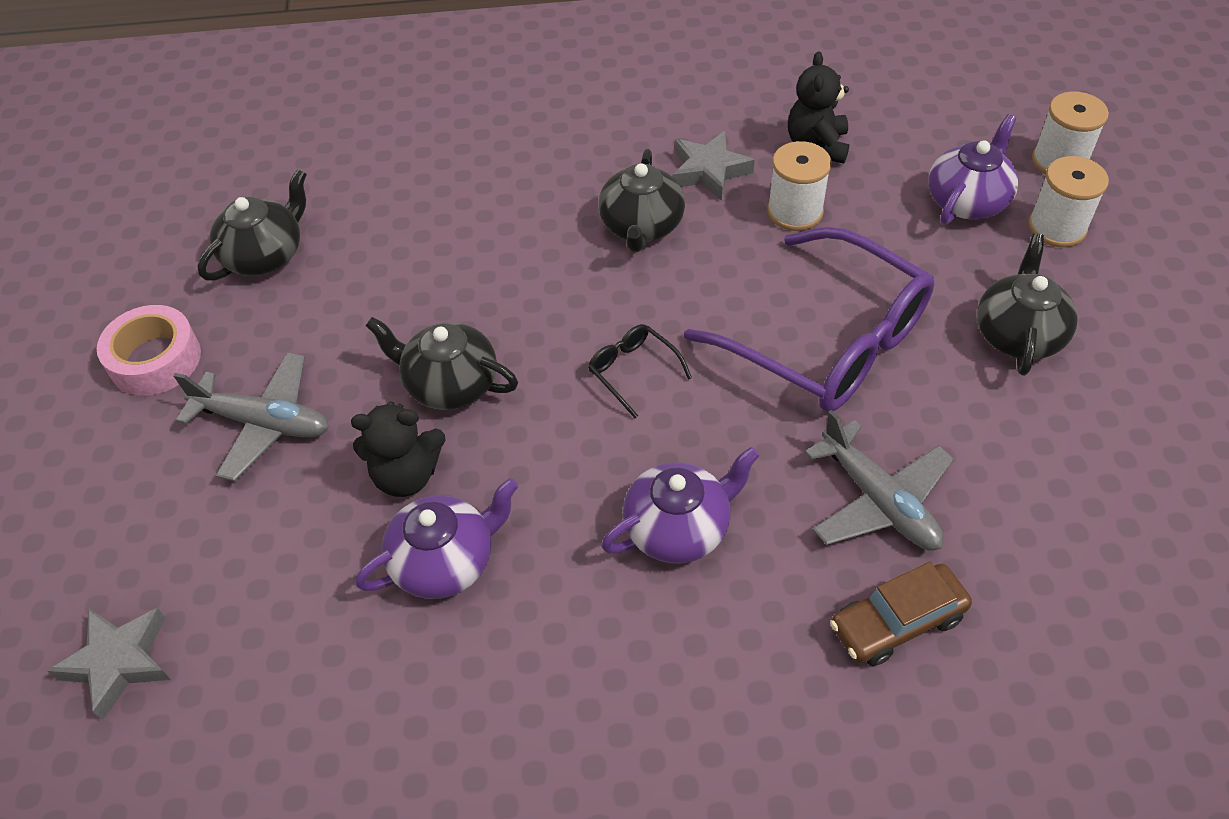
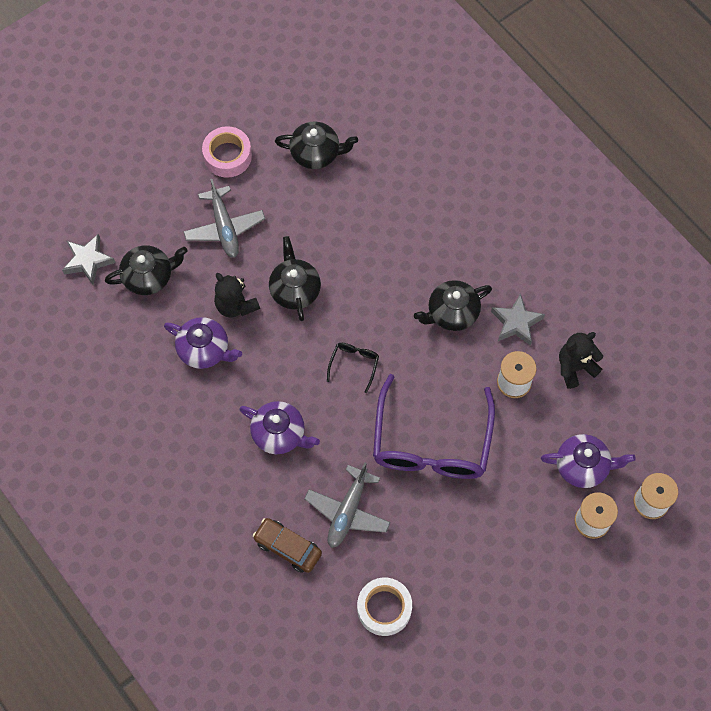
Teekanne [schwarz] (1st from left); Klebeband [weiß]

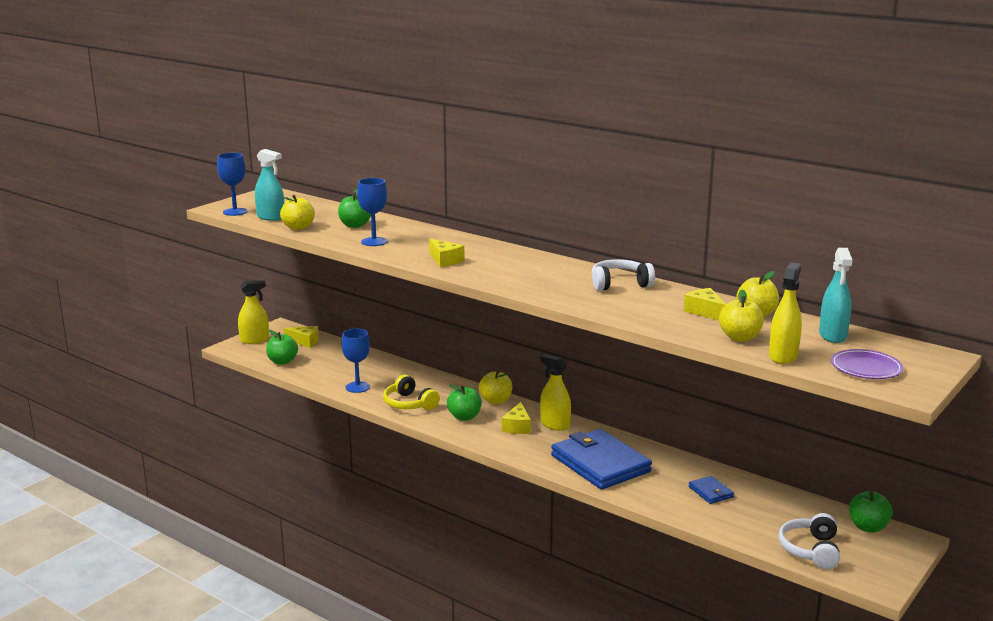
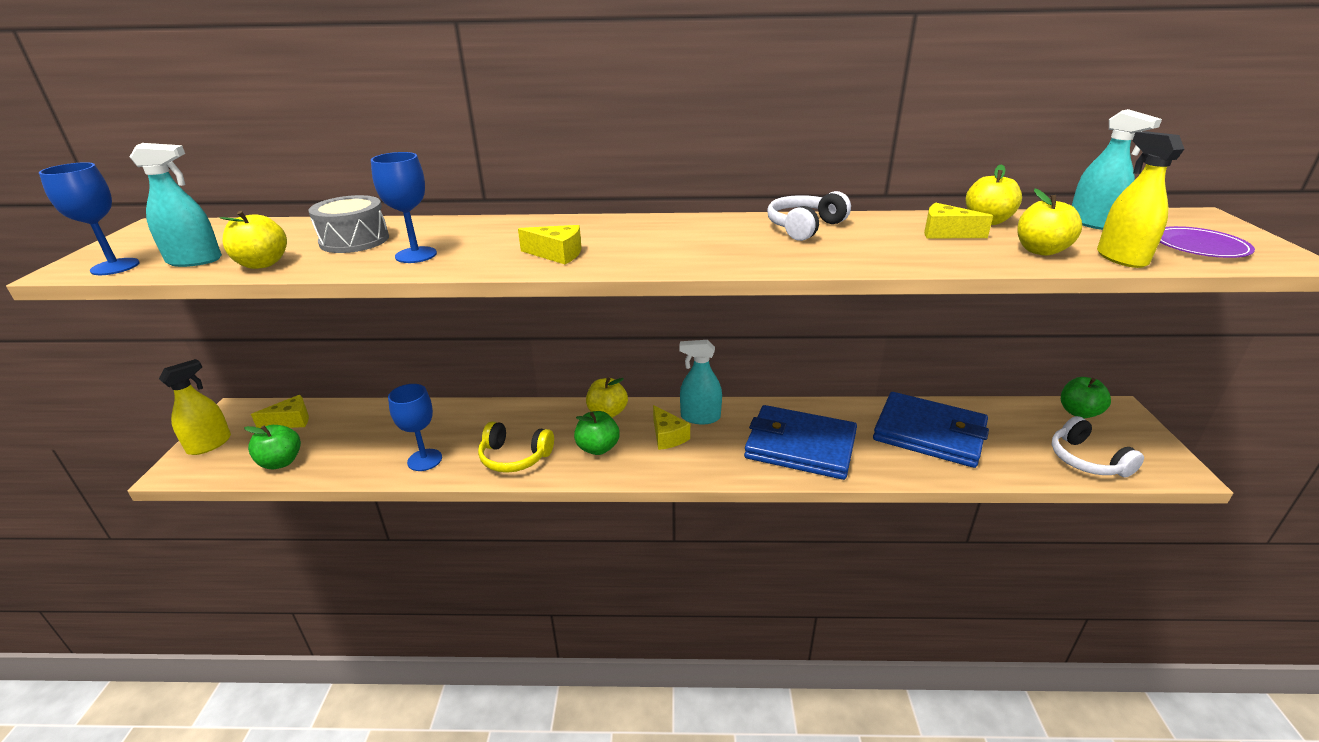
Trommel [grau]; Sprühflasche [türkis] (2nd from left); Geldbörse [blau] (2nd from left)

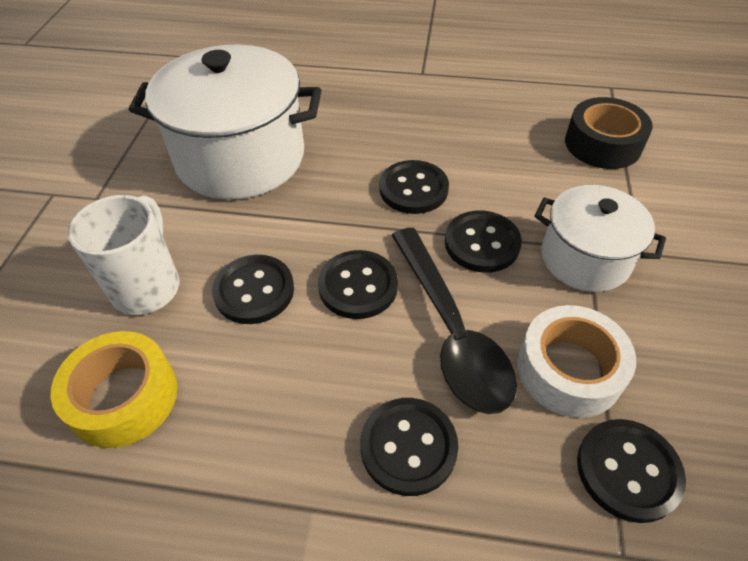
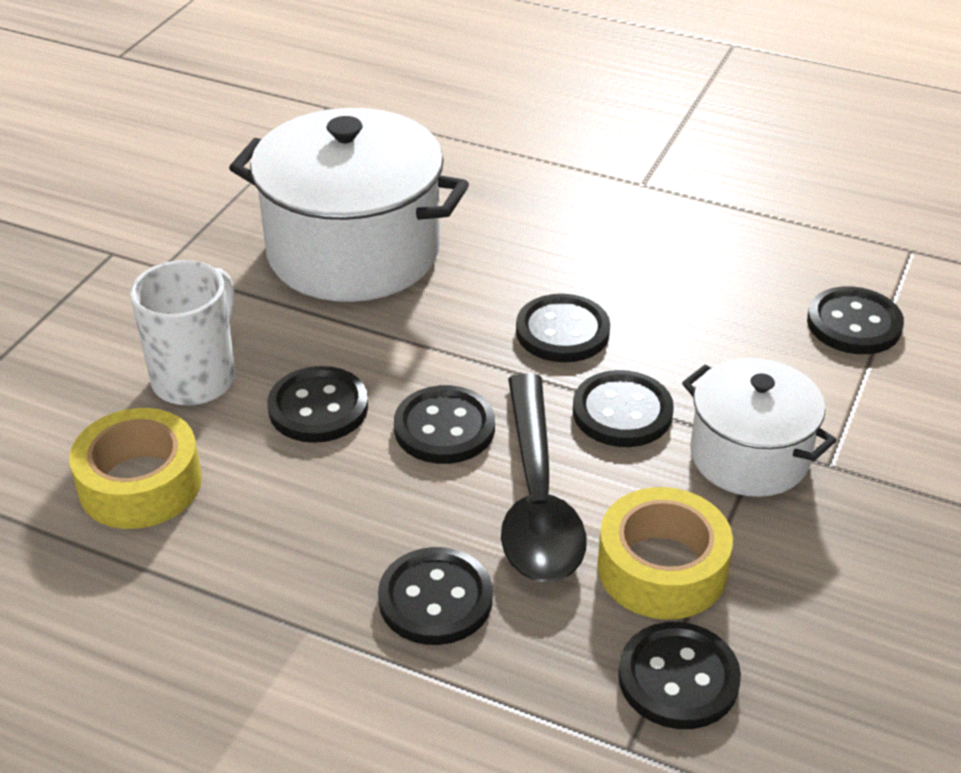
Knopf [schwarz] (7th from left); Klebeband [gelb] (2nd from left)

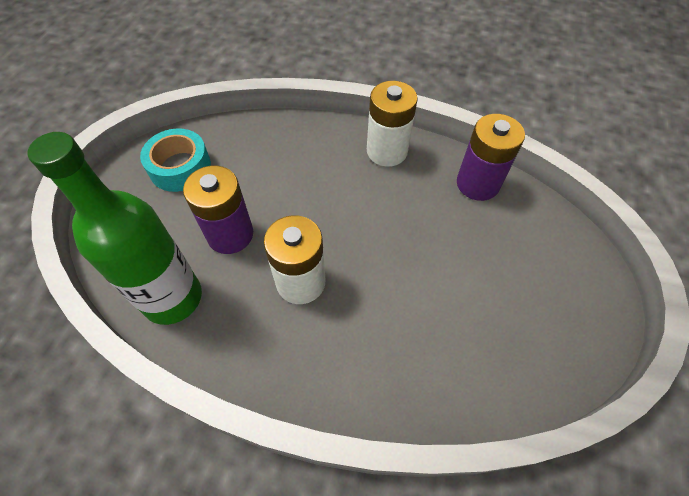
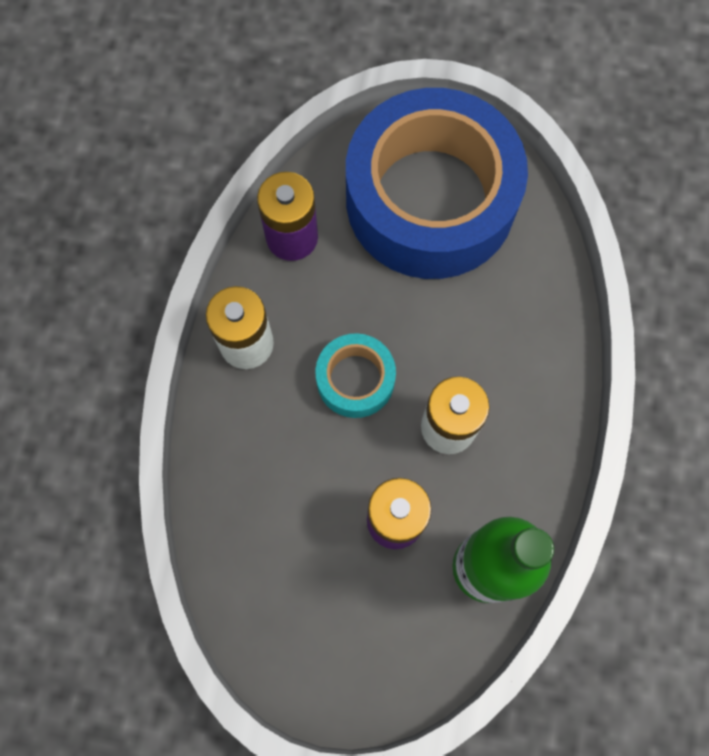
Klebeband [türkis]; Klebeband [blau]

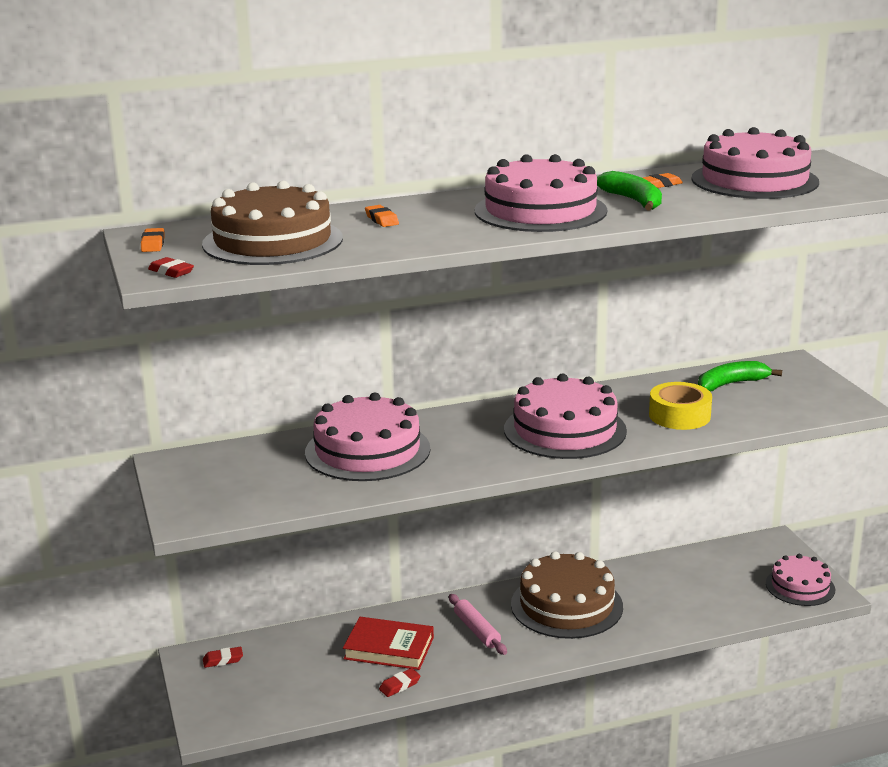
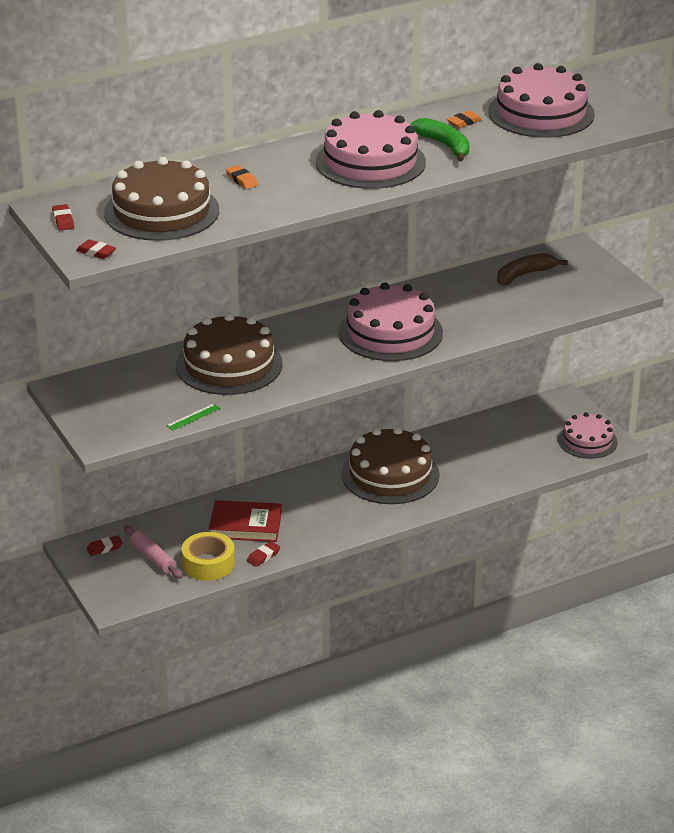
Radiergummi [rot] (1st from left); Banane [braun]; Klebeband [gelb]; Kuchen [braun] (2nd from left); Nudelholz [rosa]; Lineal [grün]

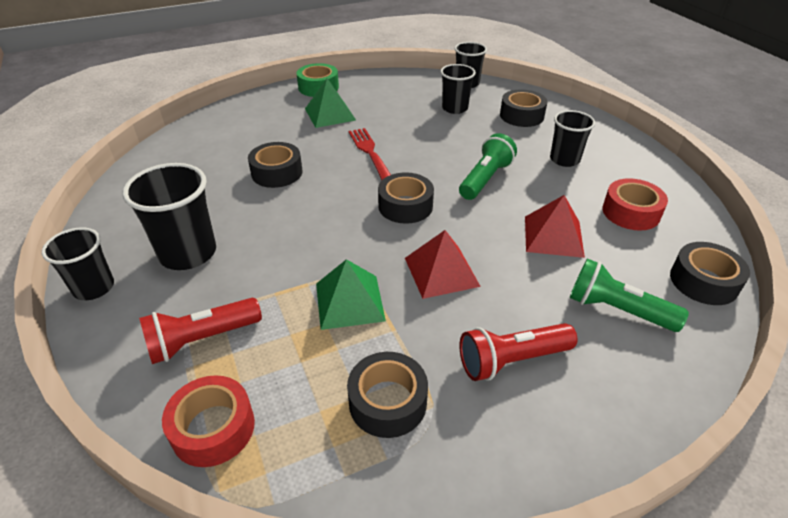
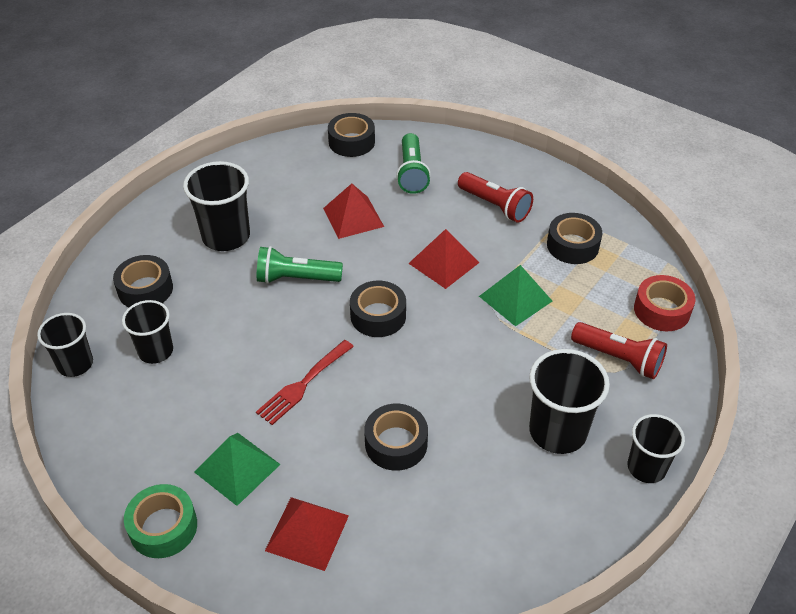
Becher [schwarz] (3rd from left); Klebeband [rot] (2nd from left in the first image); Pyramide [rot] (1st from left)

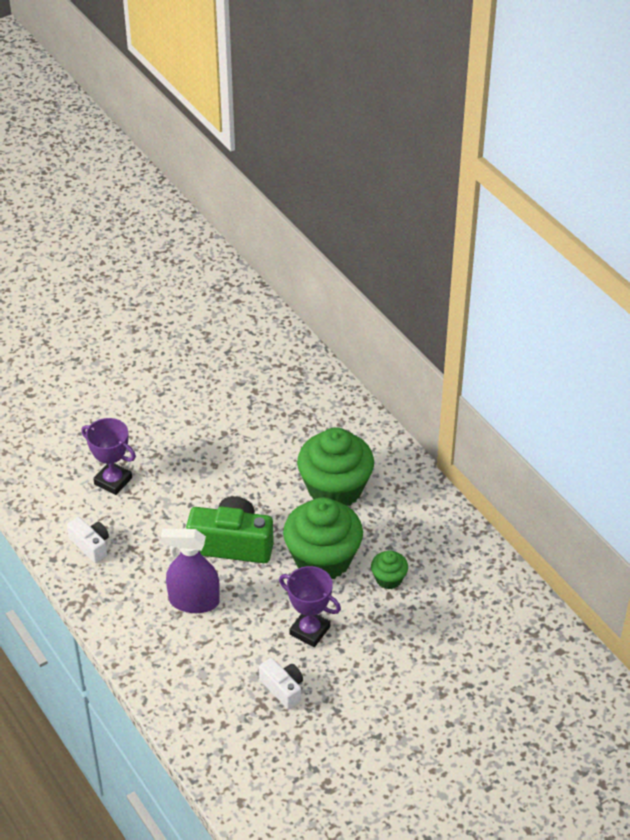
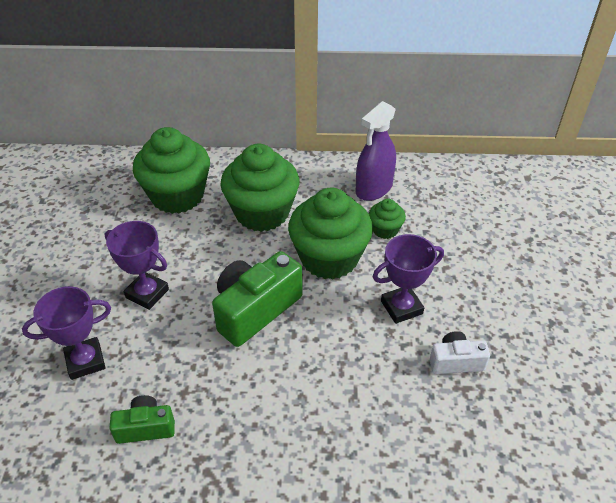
Kamera [grün] (1st from left); Sprühflasche [lila]; Muffin [grün] (1st from left); Pokal [lila] (2nd from left)

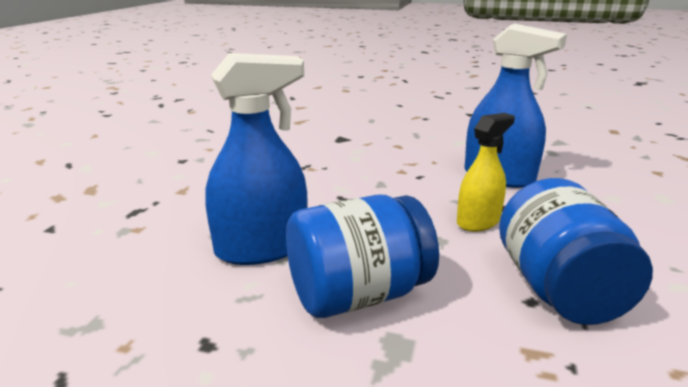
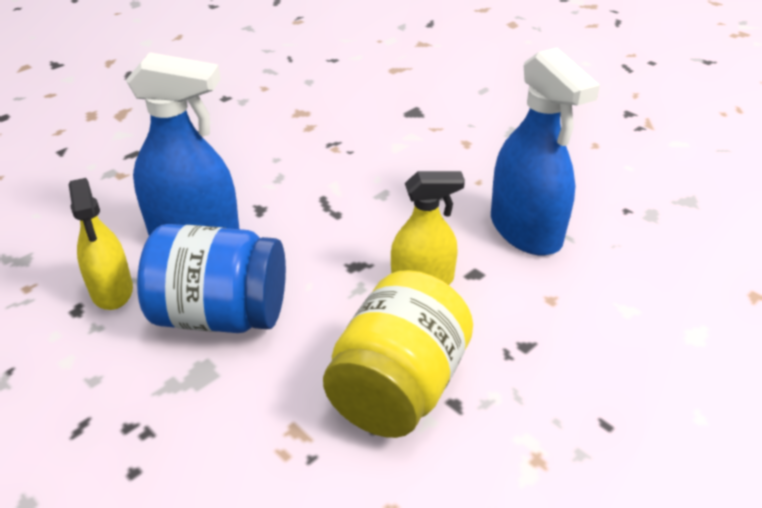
Einmachglas [gelb]; Sprühflasche [gelb] (1st from left)

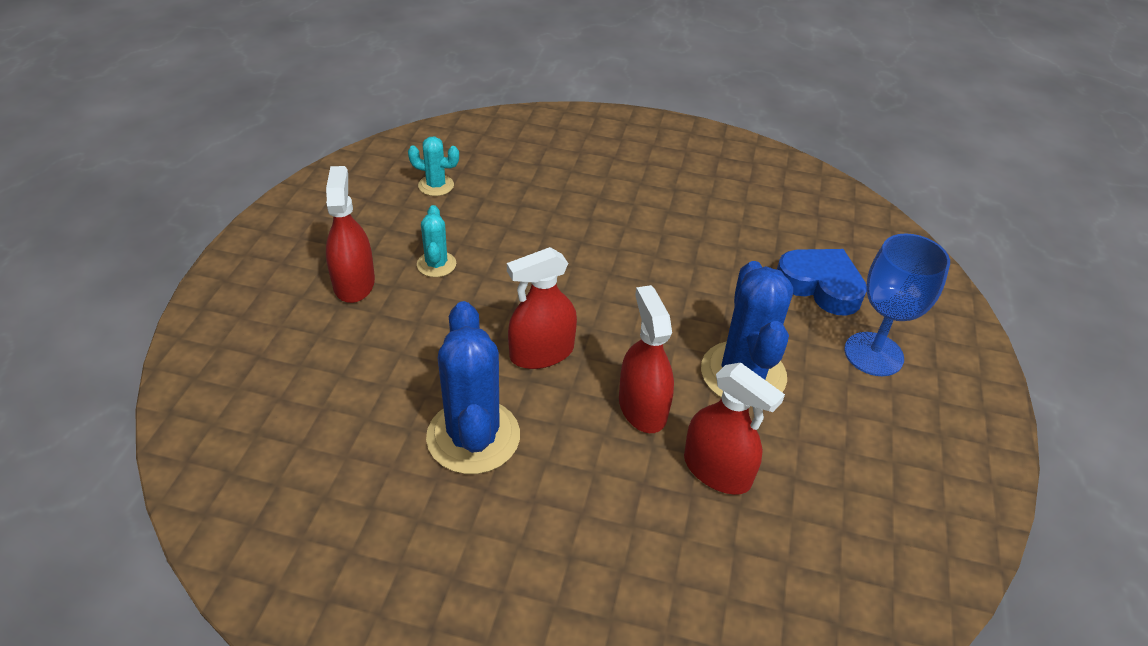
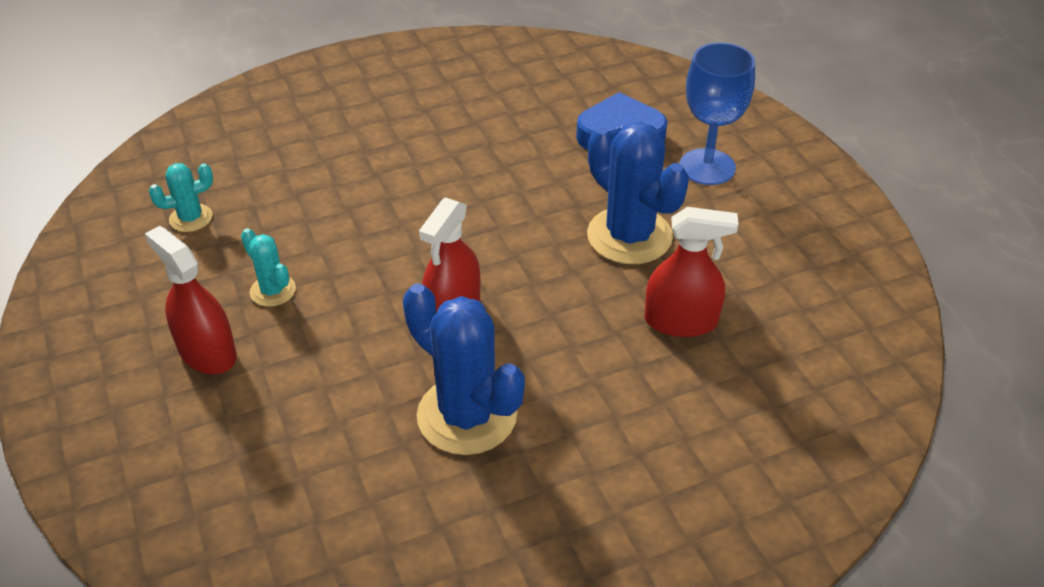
Sprühflasche [rot] (3rd from left in the first image)

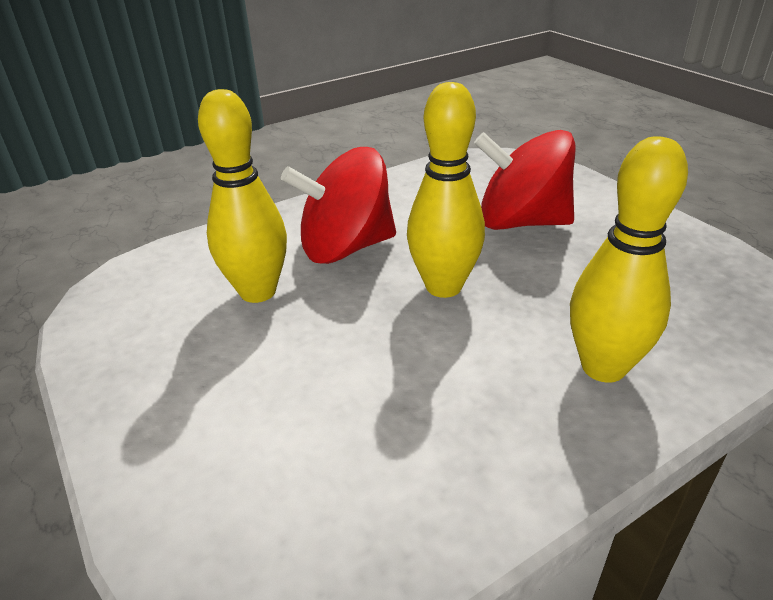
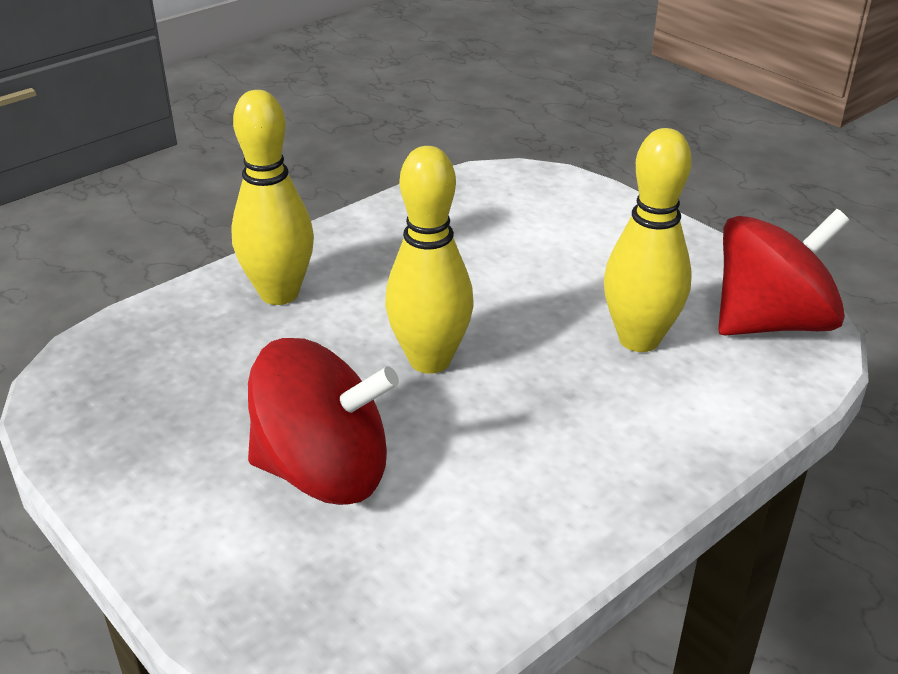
Kreisel [rot] (2nd from left)

